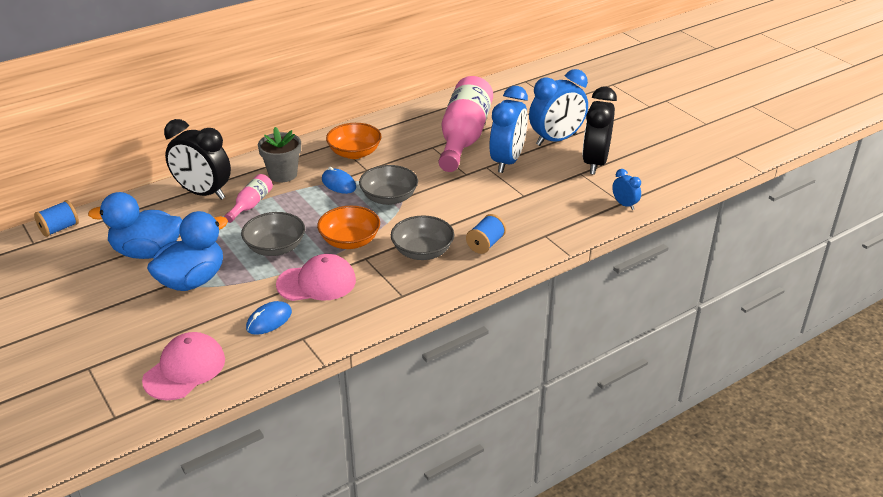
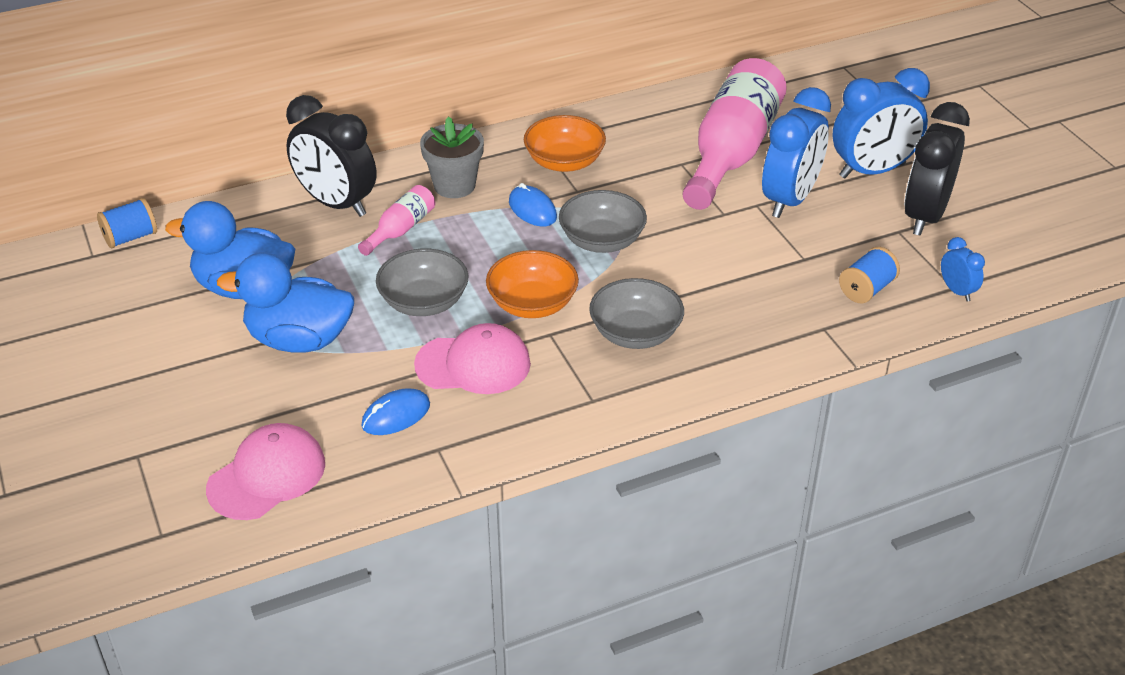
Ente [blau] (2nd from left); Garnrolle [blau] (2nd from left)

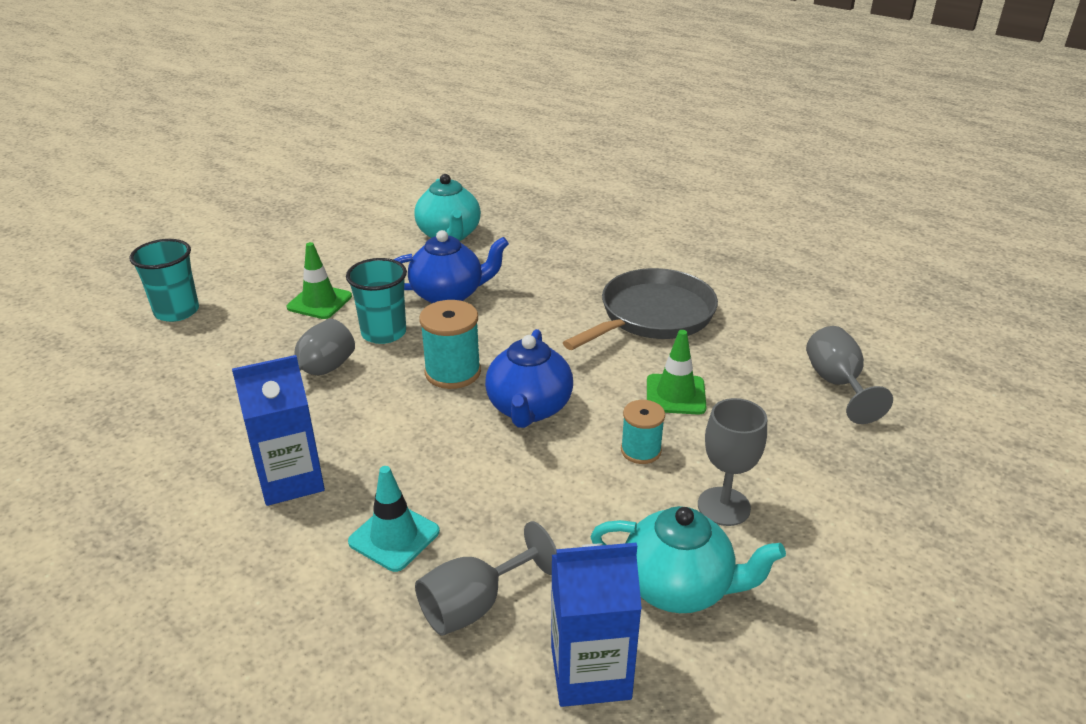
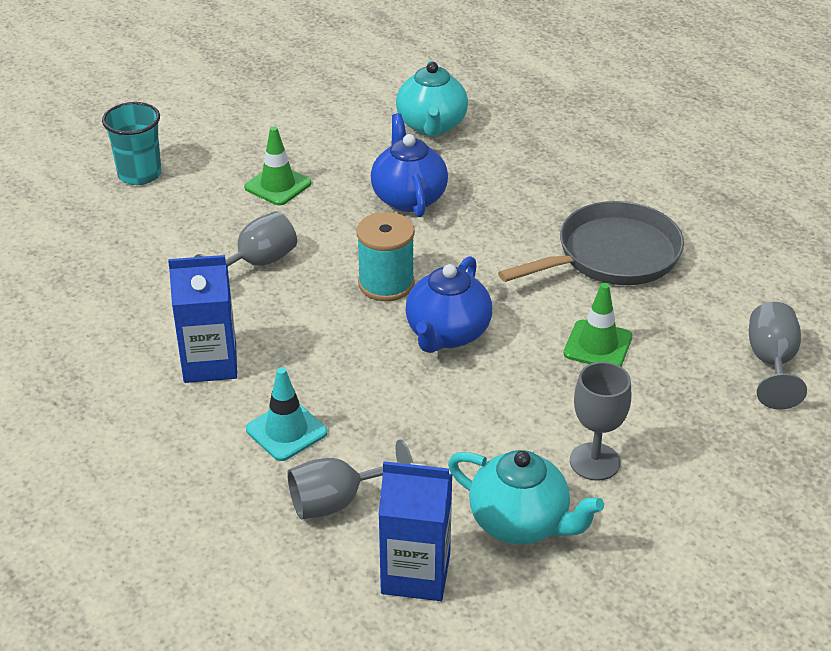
Teekanne [blau] (1st from left); Becher [türkis] (2nd from left in the first image); Garnrolle [türkis] (2nd from left in the first image)

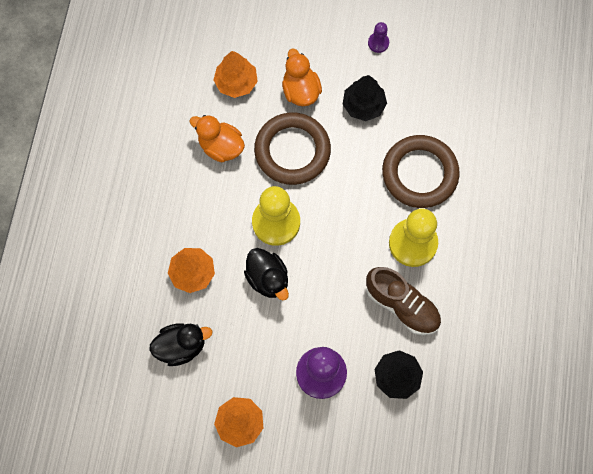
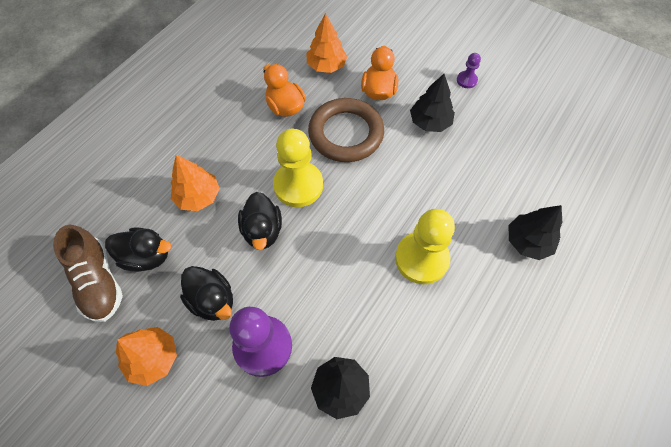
Ring [braun] (2nd from left in the first image); Schuh [braun]; Baum [schwarz] (3rd from left); Ente [schwarz] (2nd from left)

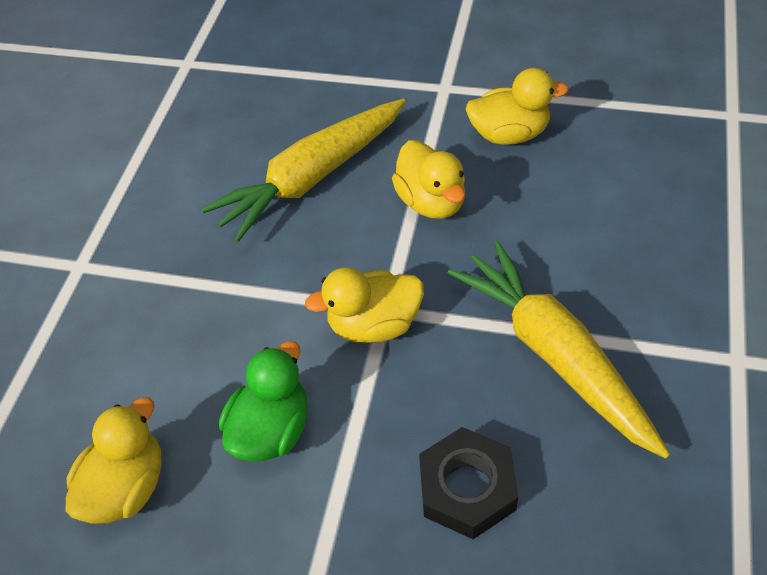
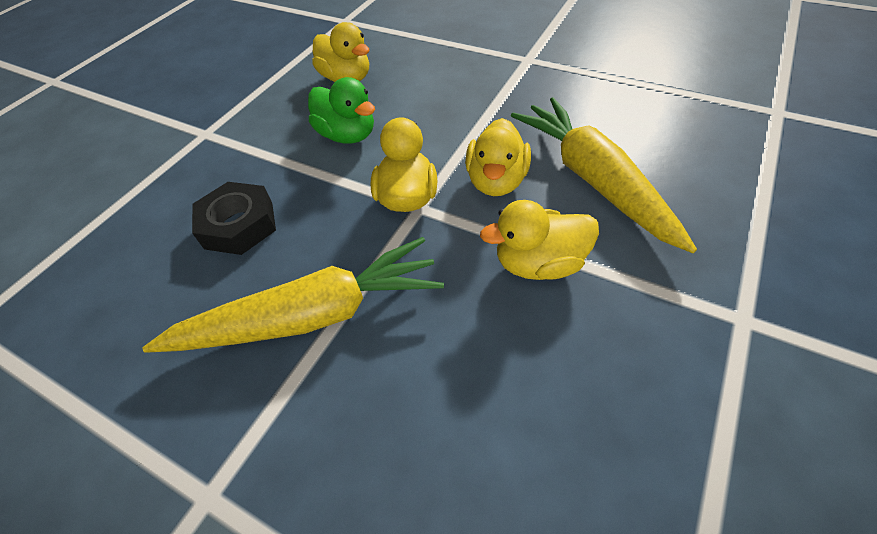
Ente [gelb] (3rd from left)

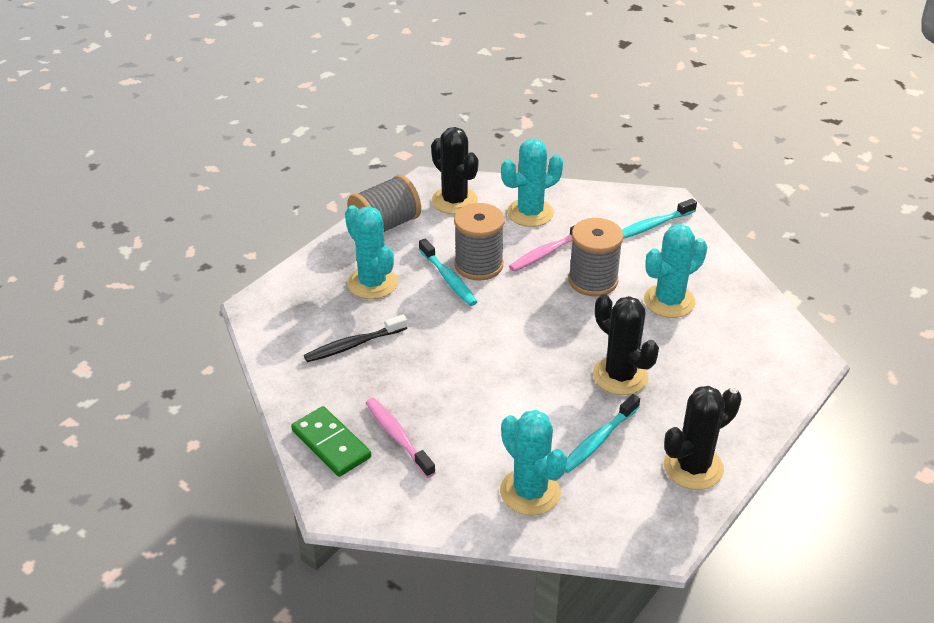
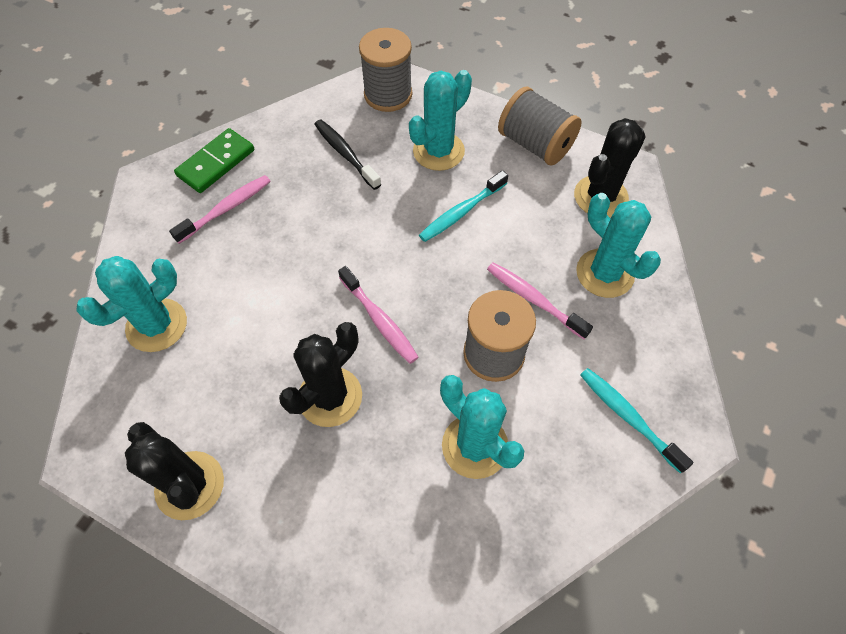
Garnrolle [grau] (1st from left); Zahnbürste [türkis] (2nd from left in the first image); Zahnbürste [rosa] (2nd from left)

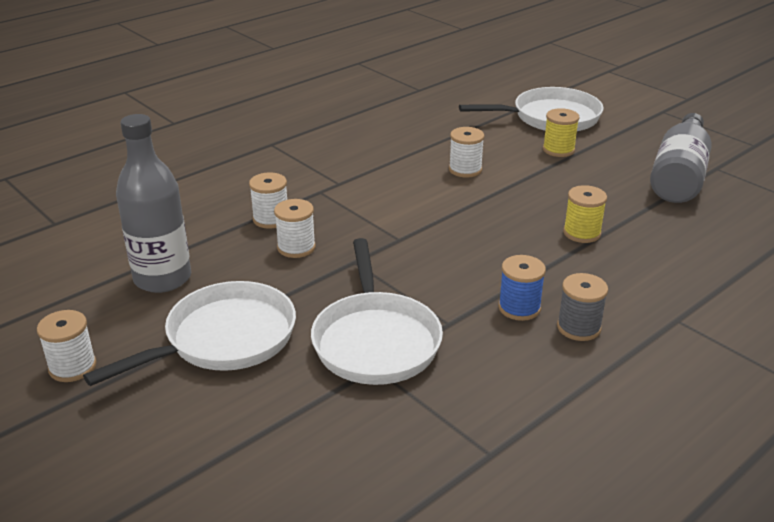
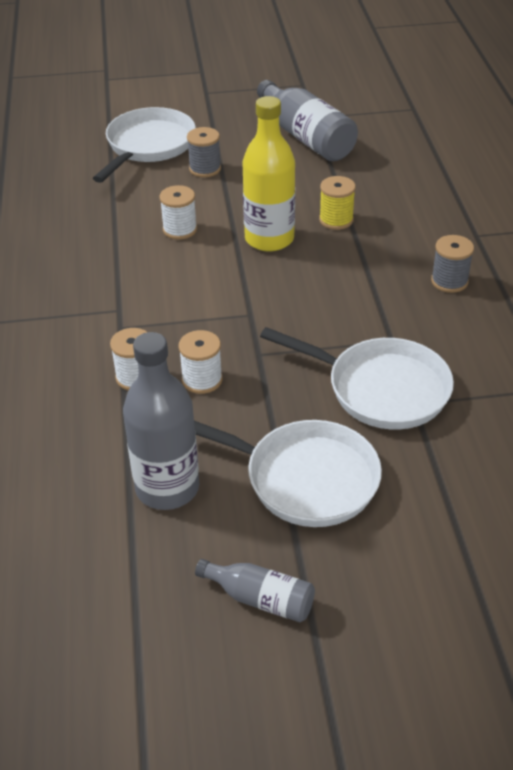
Garnrolle [grau] (1st from left); Garnrolle [blau]; Pfanne [weiß] (2nd from left); Flasche [grau] (2nd from left); Flasche [gelb]

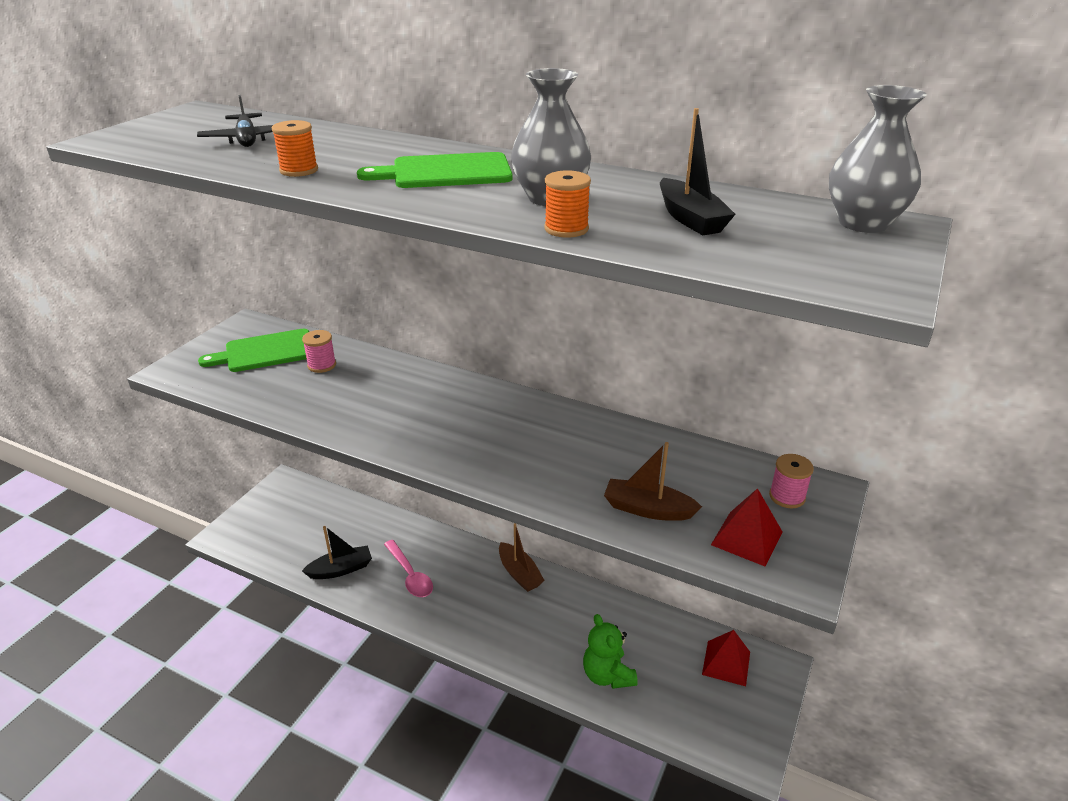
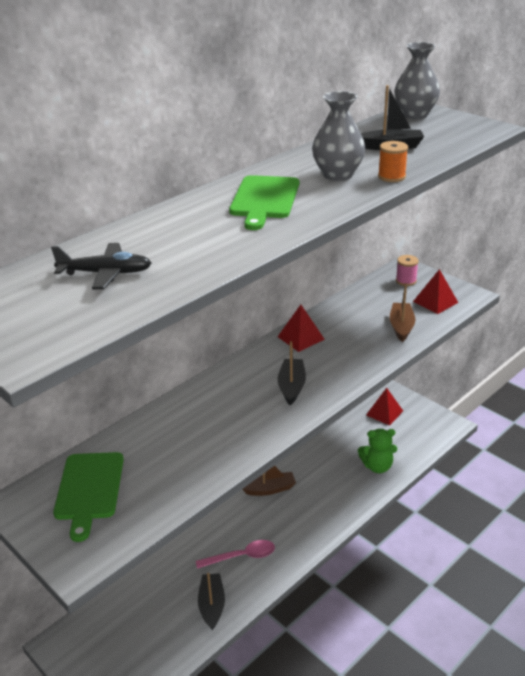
Garnrolle [orange] (1st from left in the first image); Garnrolle [rosa] (1st from left in the first image); Boot [braun] (2nd from left); Pyramide [rot] (1st from left); Boot [schwarz] (2nd from left)

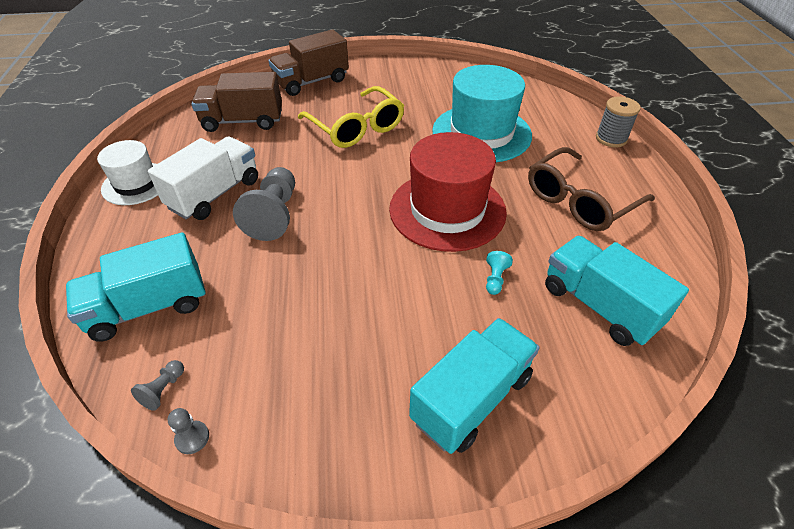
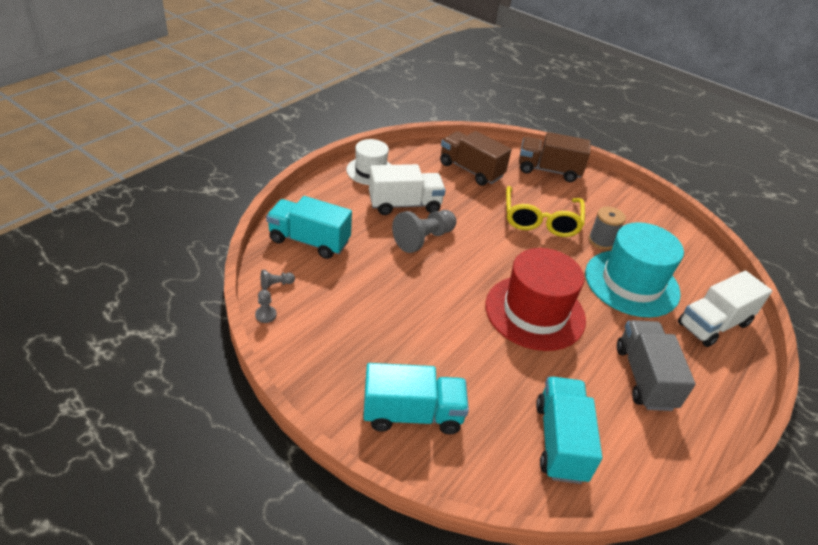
Garnrolle [grau]; Lastwagen [grau]; Bauer [türkis]; Lastwagen [weiß] (2nd from left)

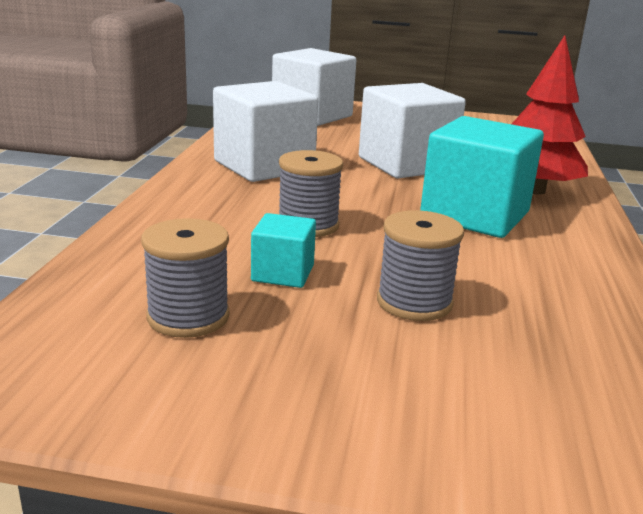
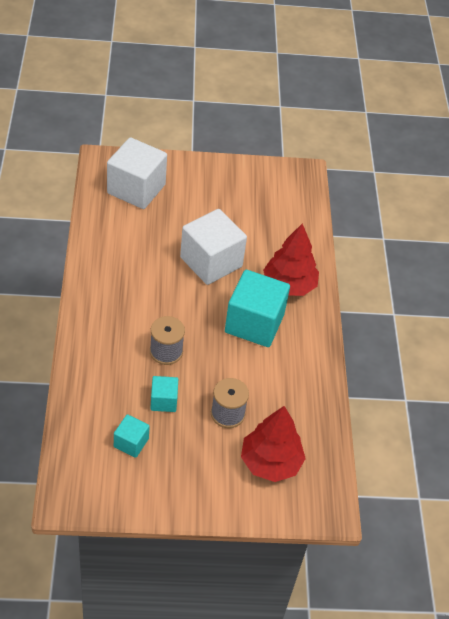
Kubus [weiß] (1st from left in the first image); Kubus [türkis] (1st from left); Baum [rot] (1st from left)

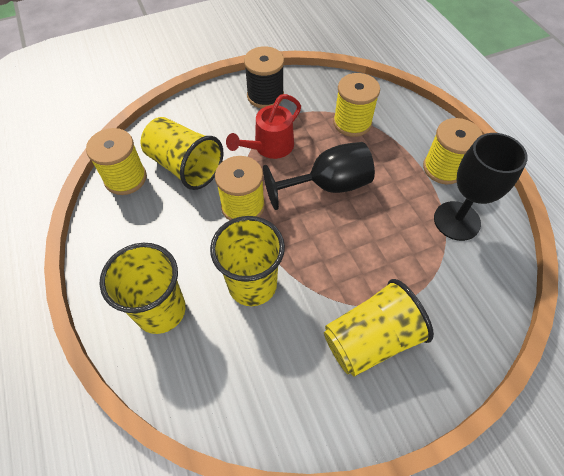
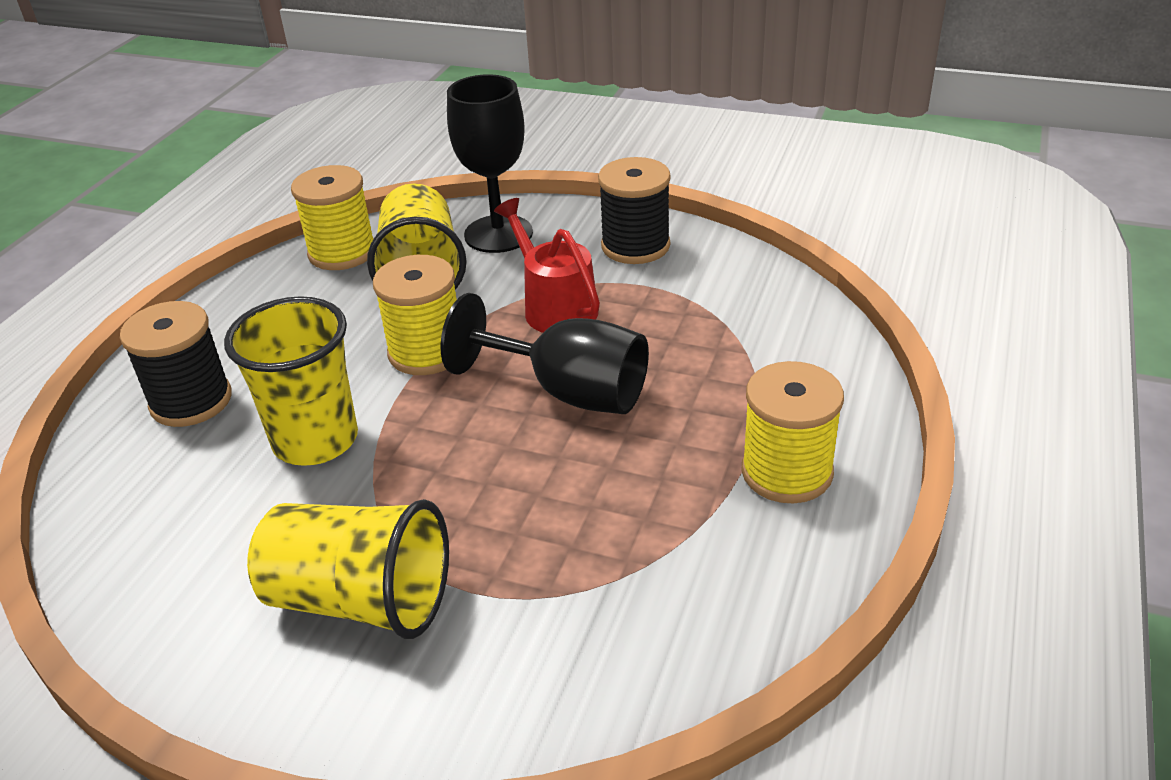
Garnrolle [gelb] (3rd from left in the first image); Gießkanne [rot]; Kelch [schwarz] (1st from left); Garnrolle [schwarz] (1st from left)

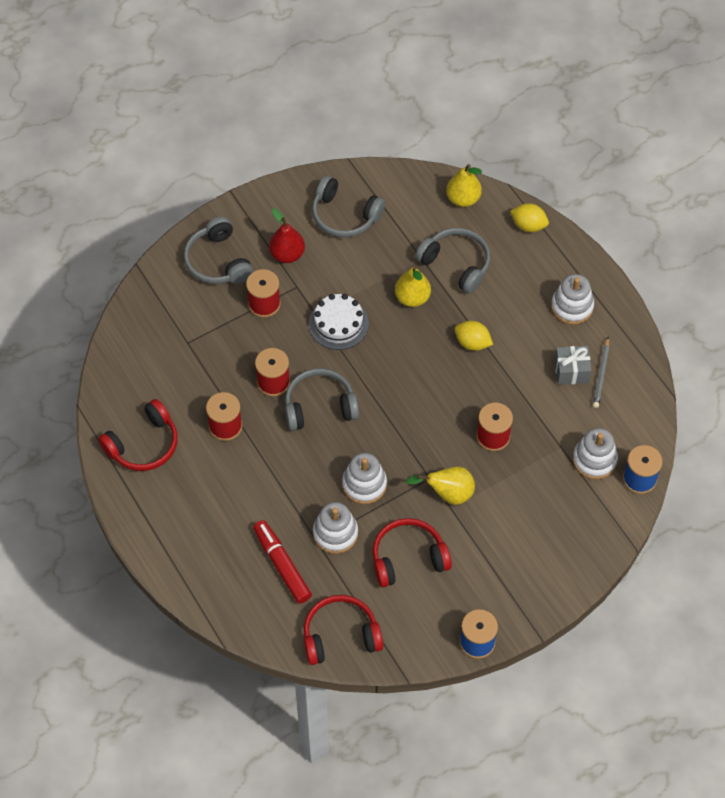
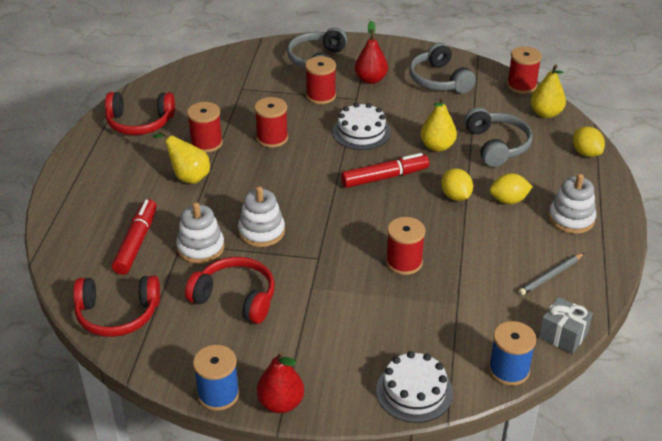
Geschenk [grau]; Kopfhörer [grau] (2nd from left in the first image); Stapelspielzeug [weiß] (4th from left in the first image); Birne [gelb] (1st from left); Kopfhörer [rot] (1st from left); Garnrolle [rot] (5th from left); Filzstift [rot] (2nd from left); Zitrone [gelb] (2nd from left); Birne [rot] (1st from left); Kuchen [weiß] (2nd from left)

